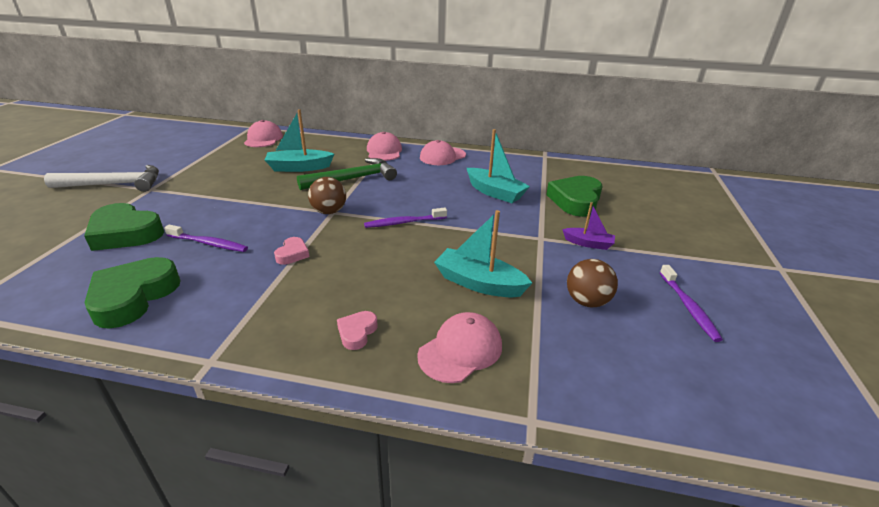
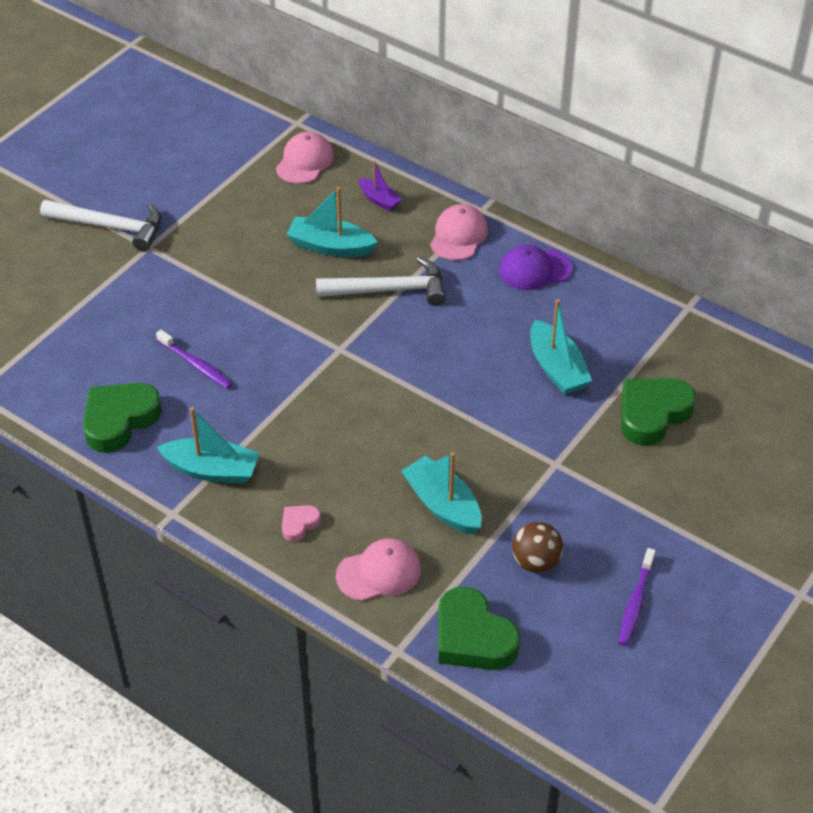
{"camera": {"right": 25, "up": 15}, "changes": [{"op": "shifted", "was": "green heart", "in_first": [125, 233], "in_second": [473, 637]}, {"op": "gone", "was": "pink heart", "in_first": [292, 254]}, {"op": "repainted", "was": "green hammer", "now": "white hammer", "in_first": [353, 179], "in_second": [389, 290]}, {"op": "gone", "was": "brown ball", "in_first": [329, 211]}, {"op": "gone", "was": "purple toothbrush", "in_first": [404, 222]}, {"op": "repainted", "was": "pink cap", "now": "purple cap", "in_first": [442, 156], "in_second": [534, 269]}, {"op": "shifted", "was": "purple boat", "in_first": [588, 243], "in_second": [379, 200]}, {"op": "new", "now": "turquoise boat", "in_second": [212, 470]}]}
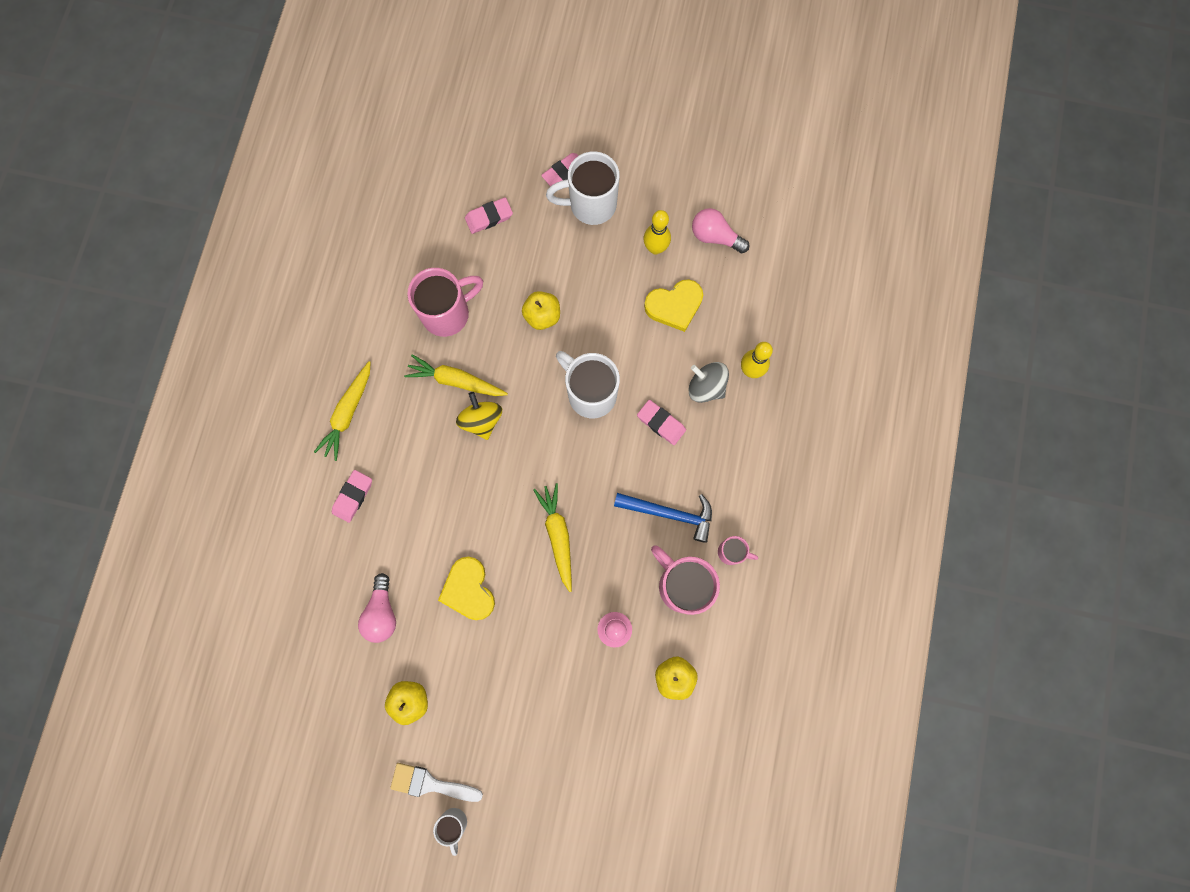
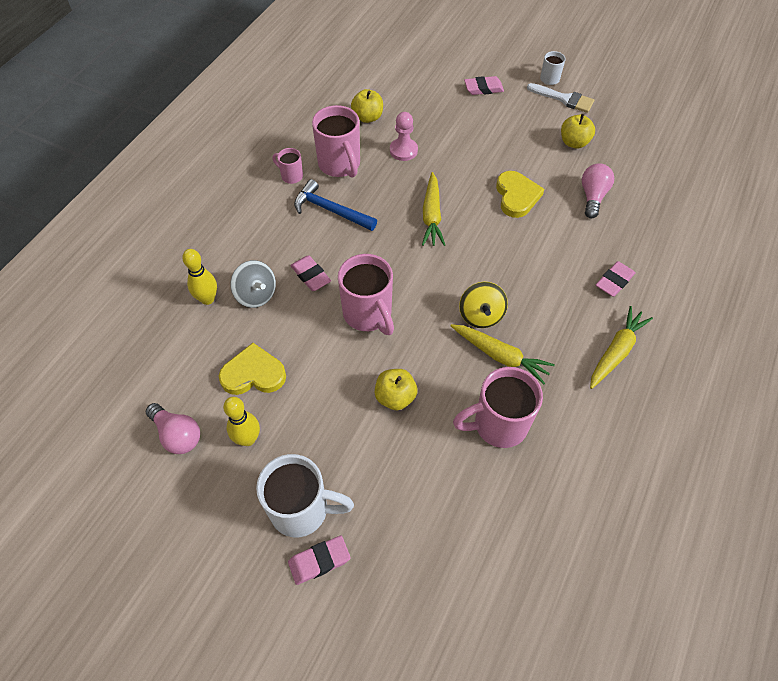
{"camera": {"right": -165, "up": -20}, "changes": [{"op": "shifted", "was": "pink eraser", "in_first": [489, 217], "in_second": [483, 88]}, {"op": "repainted", "was": "white mug", "now": "pink mug", "in_first": [590, 393], "in_second": [368, 314]}]}
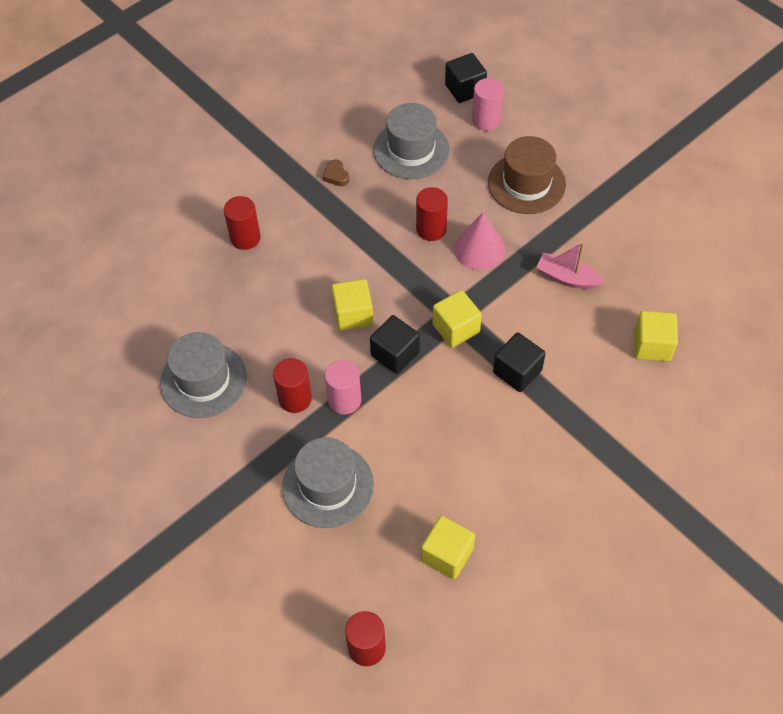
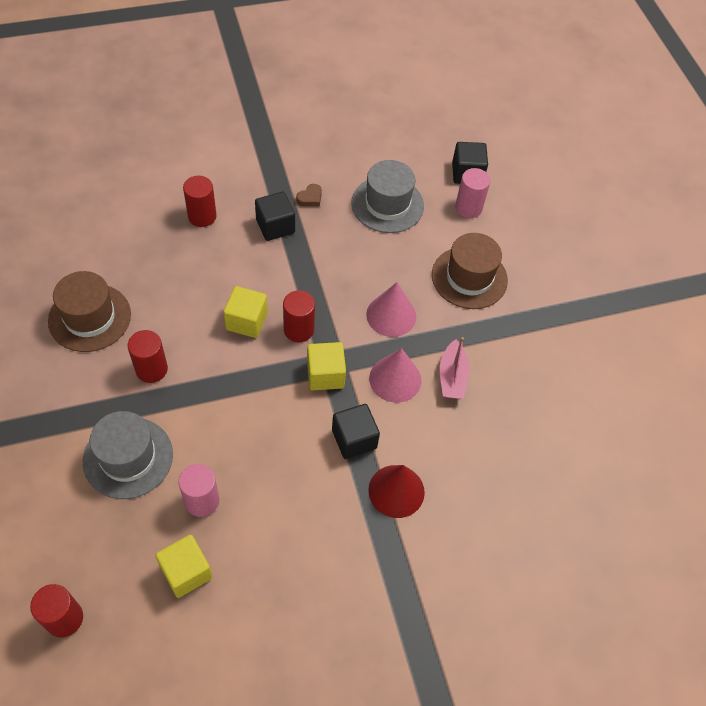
{"camera": {"right": 20, "up": 0}, "changes": [{"op": "repainted", "was": "grey hat", "now": "brown hat", "in_first": [203, 380], "in_second": [89, 317]}, {"op": "rotated", "was": "brown heart", "in_first": [336, 175], "in_second": [310, 198], "clockwise": -135}, {"op": "shifted", "was": "pink cylinder", "in_first": [344, 400], "in_second": [202, 501]}, {"op": "shifted", "was": "black cube", "in_first": [395, 354], "in_second": [275, 226]}, {"op": "shifted", "was": "red cylinder", "in_first": [431, 229], "in_second": [298, 330]}, {"op": "rotated", "was": "pink boat", "in_first": [567, 278], "in_second": [452, 377], "clockwise": -135}, {"op": "gone", "was": "yellow cube", "in_first": [652, 345]}, {"op": "new", "now": "red cone", "in_second": [396, 491]}, {"op": "new", "now": "pink cone", "in_second": [395, 379]}]}
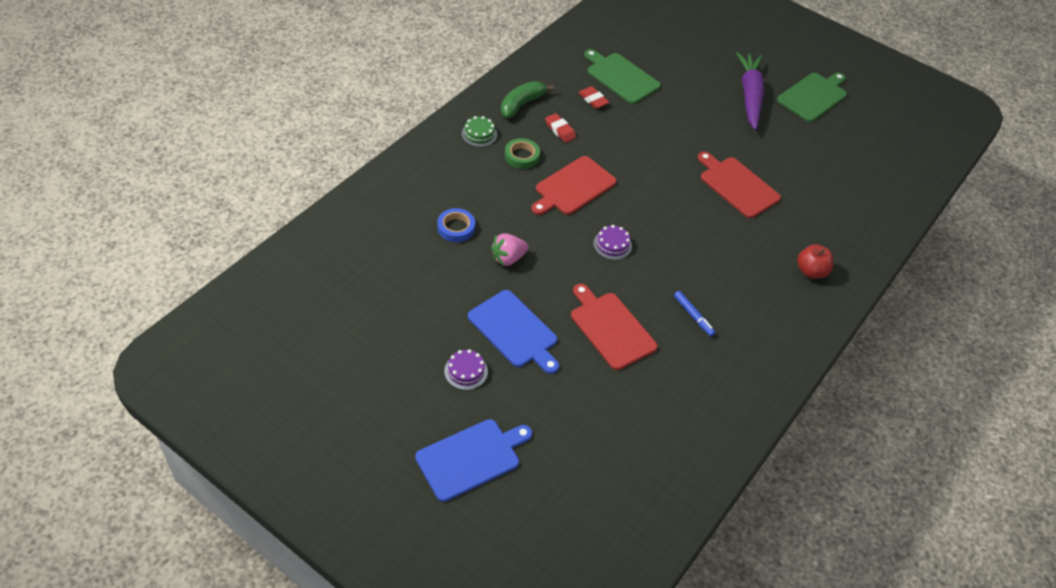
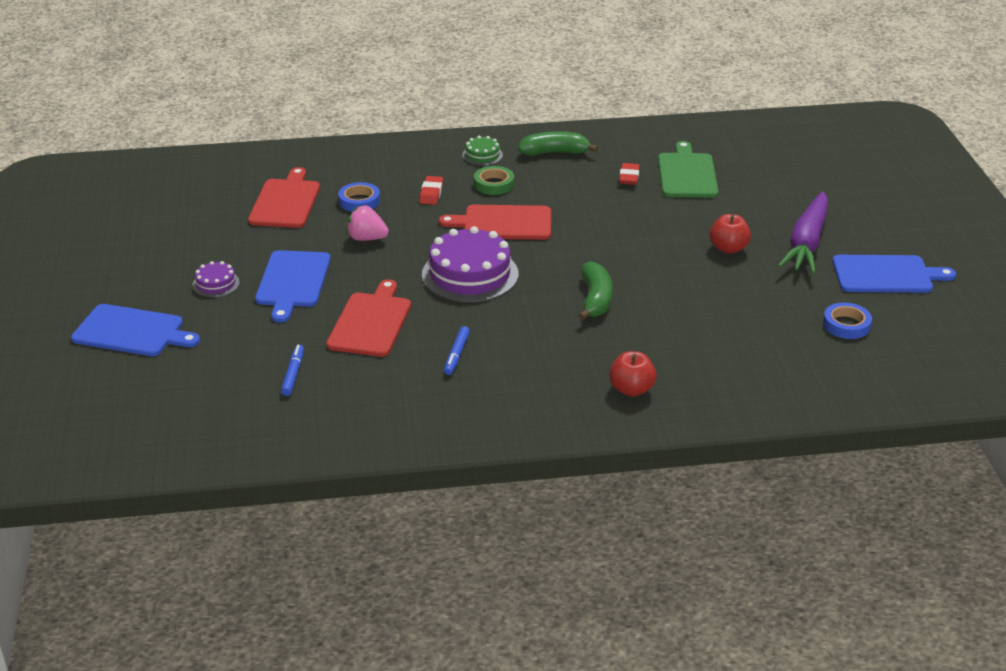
{"camera": {"right": 50, "up": -15}, "changes": [{"op": "shifted", "was": "red eraser", "in_first": [560, 130], "in_second": [431, 194]}, {"op": "scaled", "was": "purple cake", "in_first": [612, 244], "in_second": [470, 274], "ratio": 2.09}, {"op": "shifted", "was": "red cutting board", "in_first": [737, 185], "in_second": [285, 202]}, {"op": "rotated", "was": "purple carrot", "in_first": [750, 96], "in_second": [807, 243], "clockwise": 150}, {"op": "repainted", "was": "green cutting board", "now": "blue cutting board", "in_first": [813, 96], "in_second": [886, 275]}, {"op": "new", "now": "blue marker", "in_second": [293, 374]}, {"op": "new", "now": "green banana", "in_second": [595, 299]}, {"op": "new", "now": "red apple", "in_second": [728, 248]}, {"op": "new", "now": "blue tape", "in_second": [846, 325]}]}
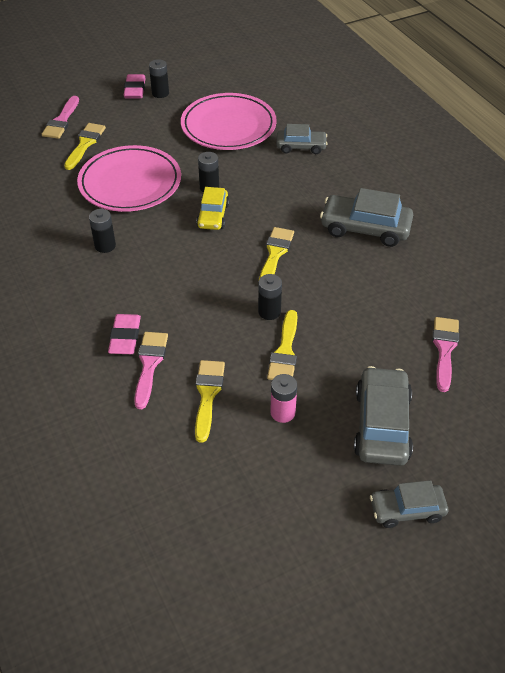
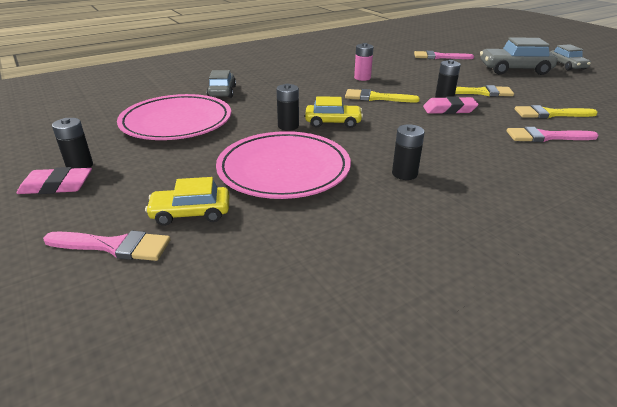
{"camera": {"right": -95, "up": -15}, "changes": [{"op": "swapped", "was": "yellow brush", "now": "yellow car", "in_first": [85, 144], "in_second": [191, 213]}, {"op": "shifted", "was": "pink eraser", "in_first": [125, 337], "in_second": [449, 109]}, {"op": "shifted", "was": "pink battery", "in_first": [282, 412], "in_second": [362, 78]}, {"op": "gone", "was": "grey car", "in_first": [365, 228]}]}
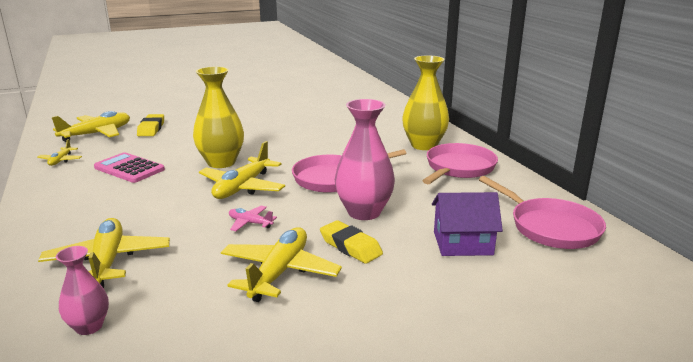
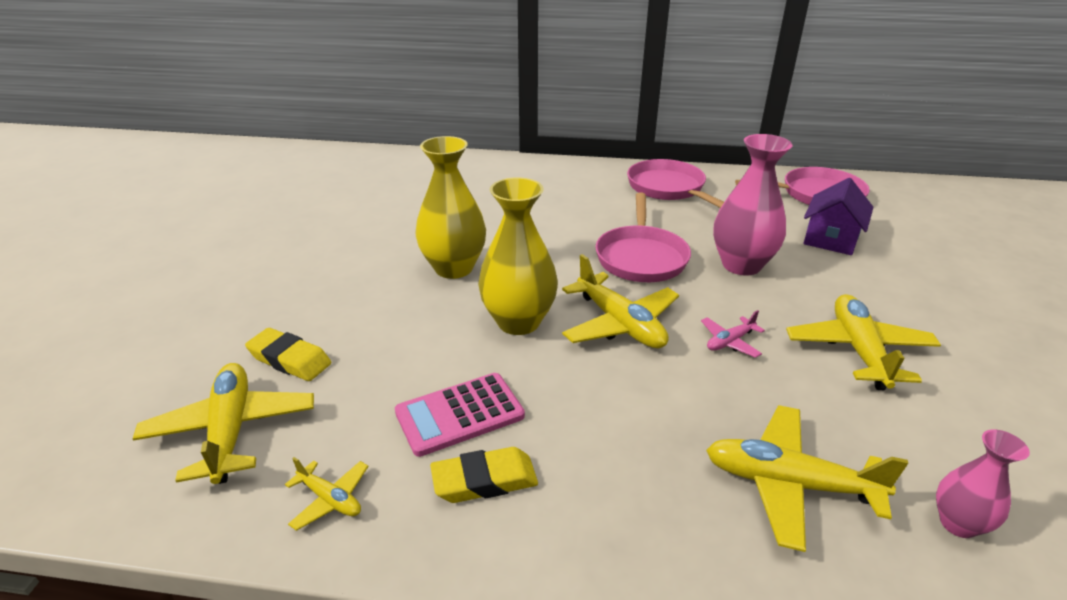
{"camera": {"right": -60, "up": 10}, "changes": [{"op": "rotated", "was": "yellow plane", "in_first": [279, 272], "in_second": [858, 350], "clockwise": 45}, {"op": "shifted", "was": "yellow eraser", "in_first": [350, 246], "in_second": [484, 481]}, {"op": "shifted", "was": "yellow vase", "in_first": [424, 145], "in_second": [454, 268]}]}
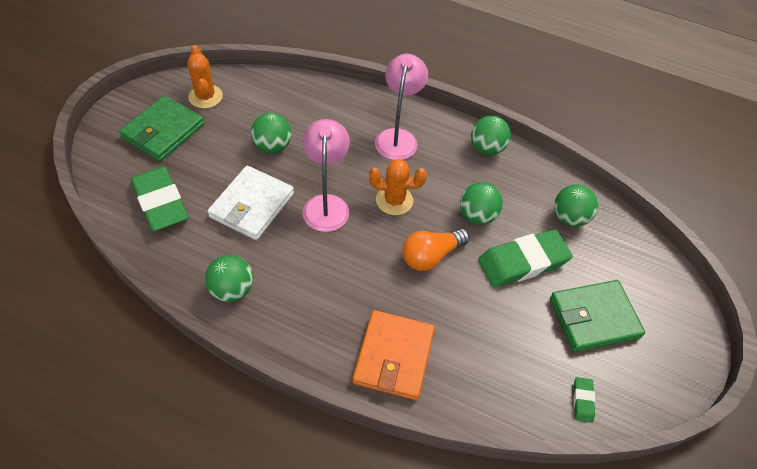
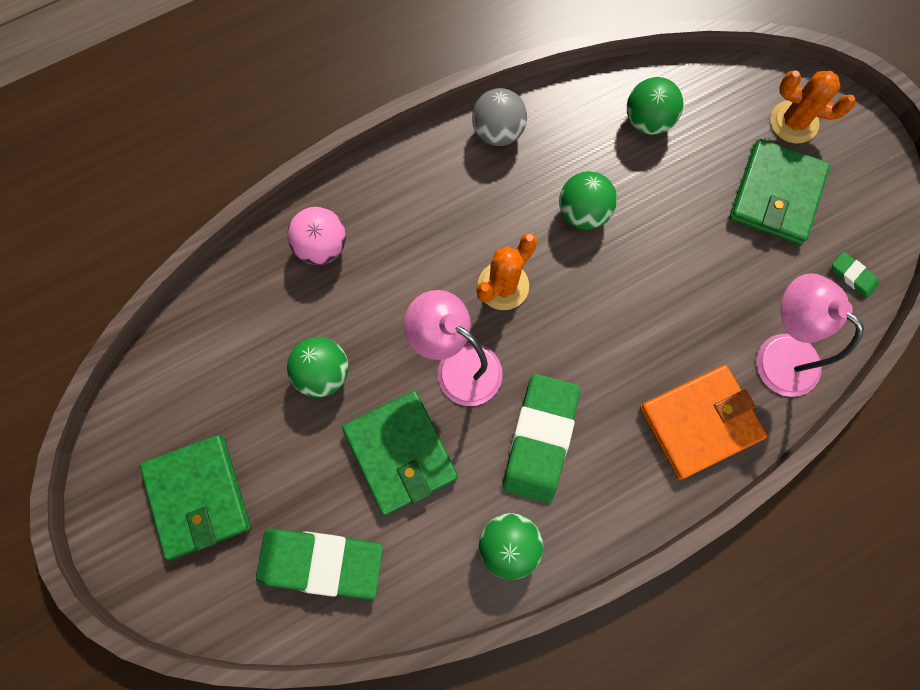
{"camera": {"right": -50, "up": 20}, "changes": [{"op": "shifted", "was": "orange cactus", "in_first": [205, 96], "in_second": [794, 122]}, {"op": "repainted", "was": "white wallet", "now": "green wallet", "in_first": [252, 205], "in_second": [400, 453]}, {"op": "rotated", "was": "orange wallet", "in_first": [394, 356], "in_second": [699, 422], "clockwise": -75}, {"op": "shifted", "was": "pink lamp", "in_first": [398, 137], "in_second": [776, 354]}, {"op": "gone", "was": "orange light bulb", "in_first": [431, 256]}, {"op": "repainted", "was": "green ball", "now": "grey ball", "in_first": [486, 148], "in_second": [498, 132]}, {"op": "shifted", "was": "green eraser", "in_first": [523, 262], "in_second": [540, 439]}, {"op": "new", "now": "pink ball", "in_second": [322, 247]}]}
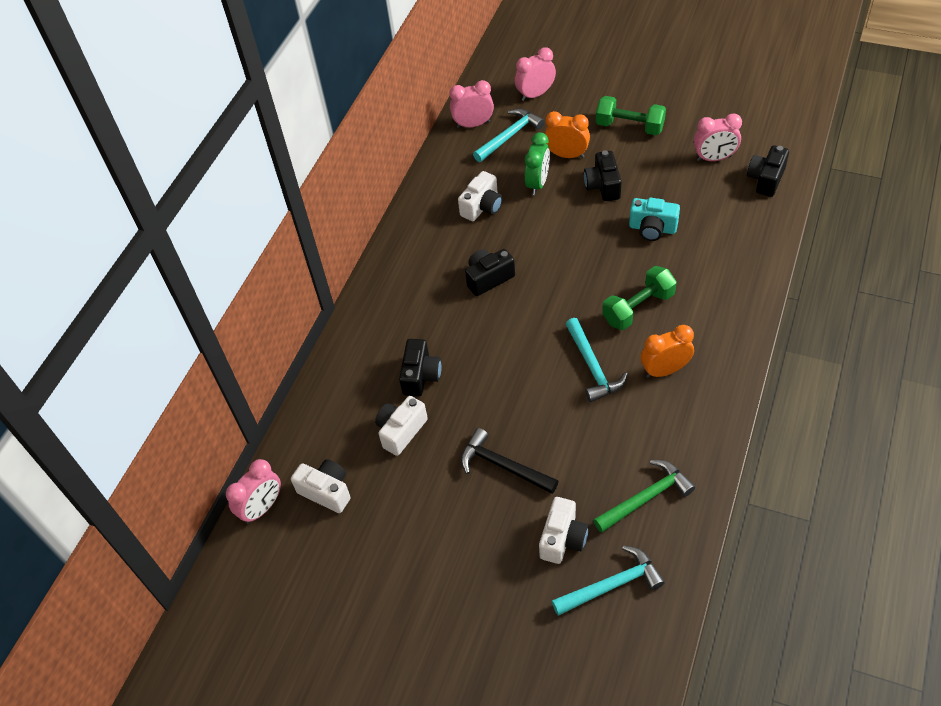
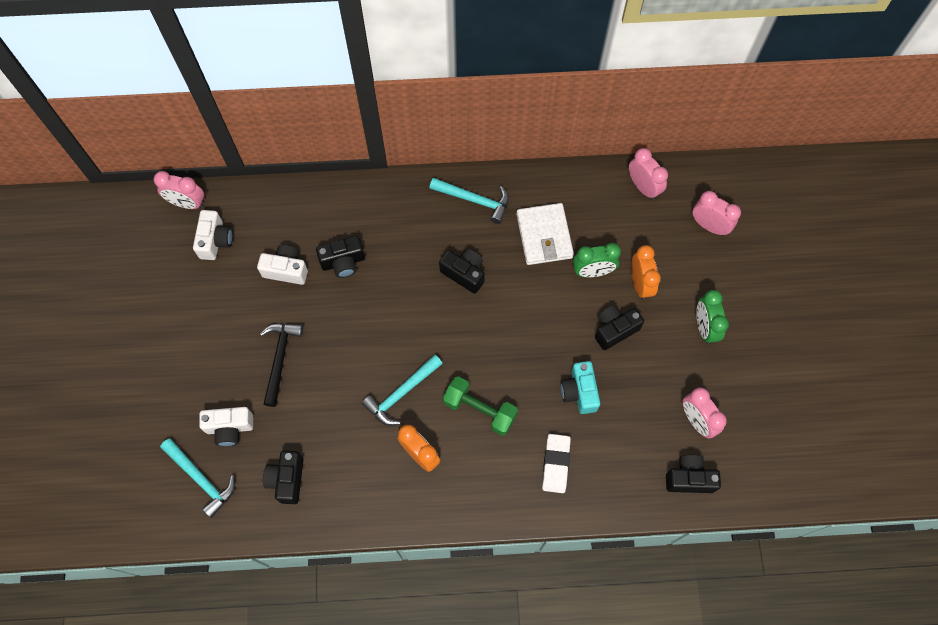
{"camera": {"right": 60, "up": 15}, "changes": [{"op": "swapped", "was": "white camera", "now": "white wallet", "in_first": [482, 207], "in_second": [544, 236]}, {"op": "shifted", "was": "turquoise hammer", "in_first": [509, 136], "in_second": [474, 200]}, {"op": "swapped", "was": "green hammer", "now": "black camera", "in_first": [646, 498], "in_second": [287, 479]}, {"op": "swapped", "was": "green dumbbell", "now": "green clock", "in_first": [629, 127], "in_second": [704, 327]}, {"op": "new", "now": "white eraser", "in_second": [555, 464]}]}
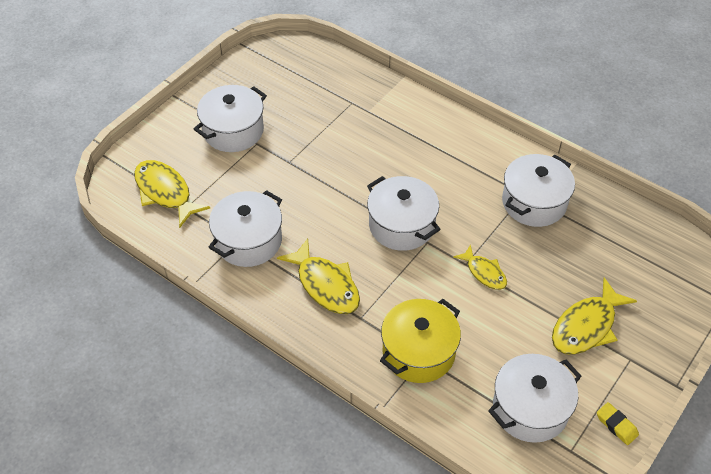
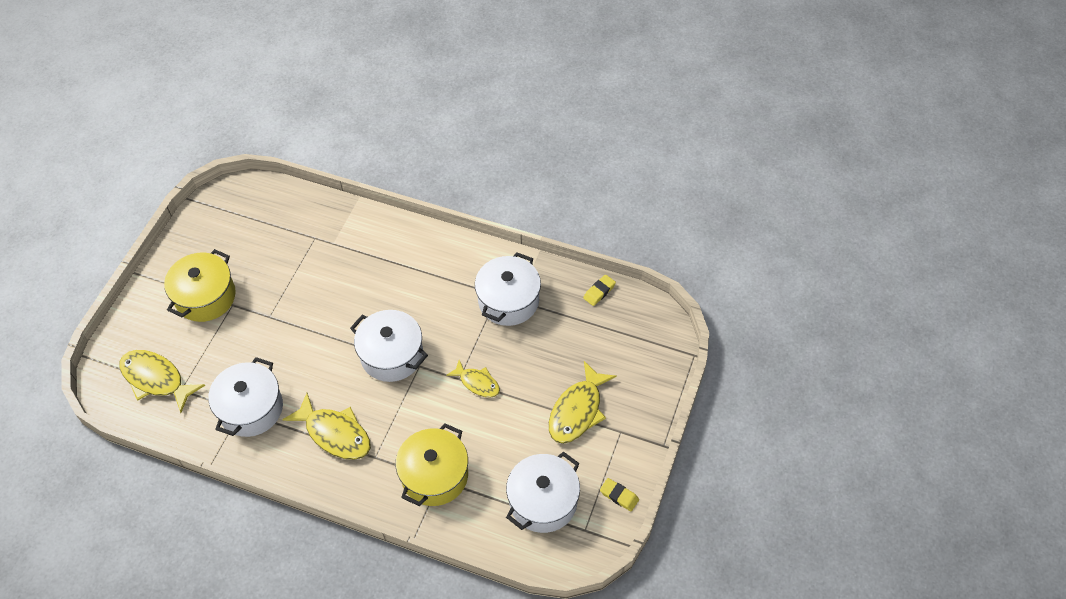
{"camera": {"right": -15, "up": 5}, "changes": [{"op": "repainted", "was": "white pot", "now": "yellow pot", "in_first": [233, 131], "in_second": [205, 297]}, {"op": "new", "now": "yellow eraser", "in_second": [599, 292]}]}
